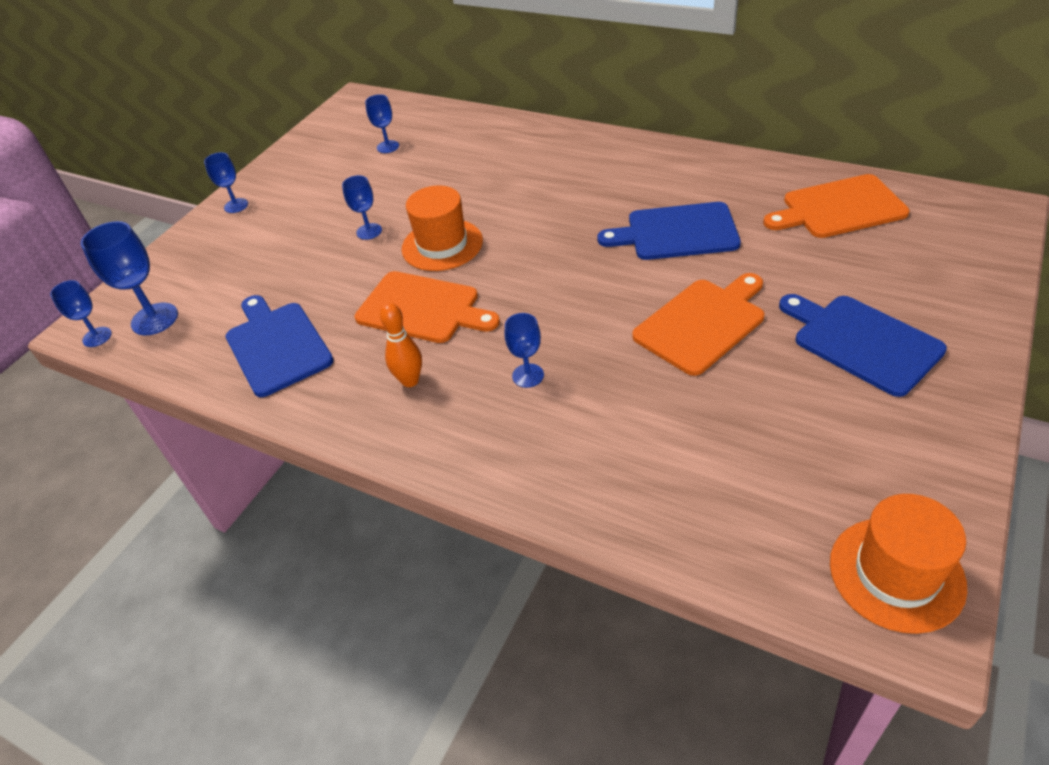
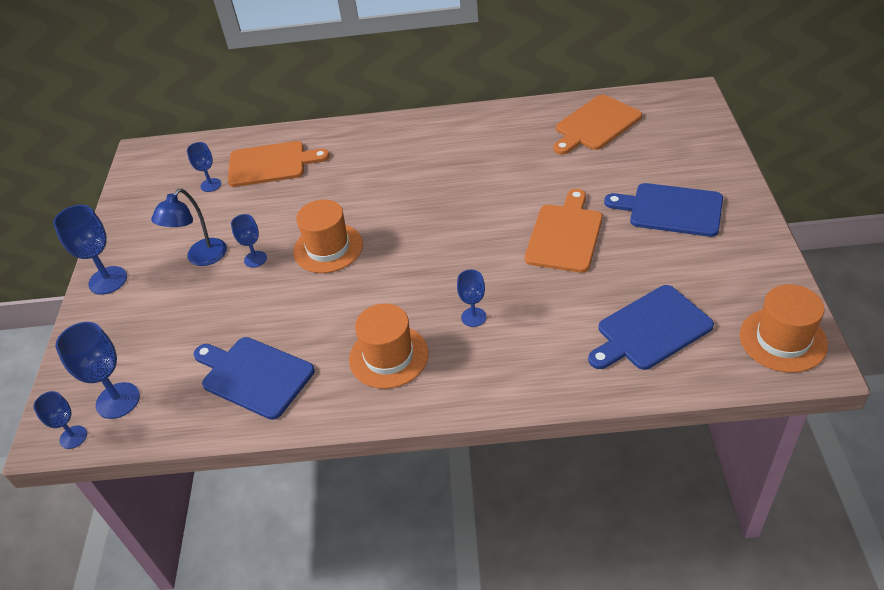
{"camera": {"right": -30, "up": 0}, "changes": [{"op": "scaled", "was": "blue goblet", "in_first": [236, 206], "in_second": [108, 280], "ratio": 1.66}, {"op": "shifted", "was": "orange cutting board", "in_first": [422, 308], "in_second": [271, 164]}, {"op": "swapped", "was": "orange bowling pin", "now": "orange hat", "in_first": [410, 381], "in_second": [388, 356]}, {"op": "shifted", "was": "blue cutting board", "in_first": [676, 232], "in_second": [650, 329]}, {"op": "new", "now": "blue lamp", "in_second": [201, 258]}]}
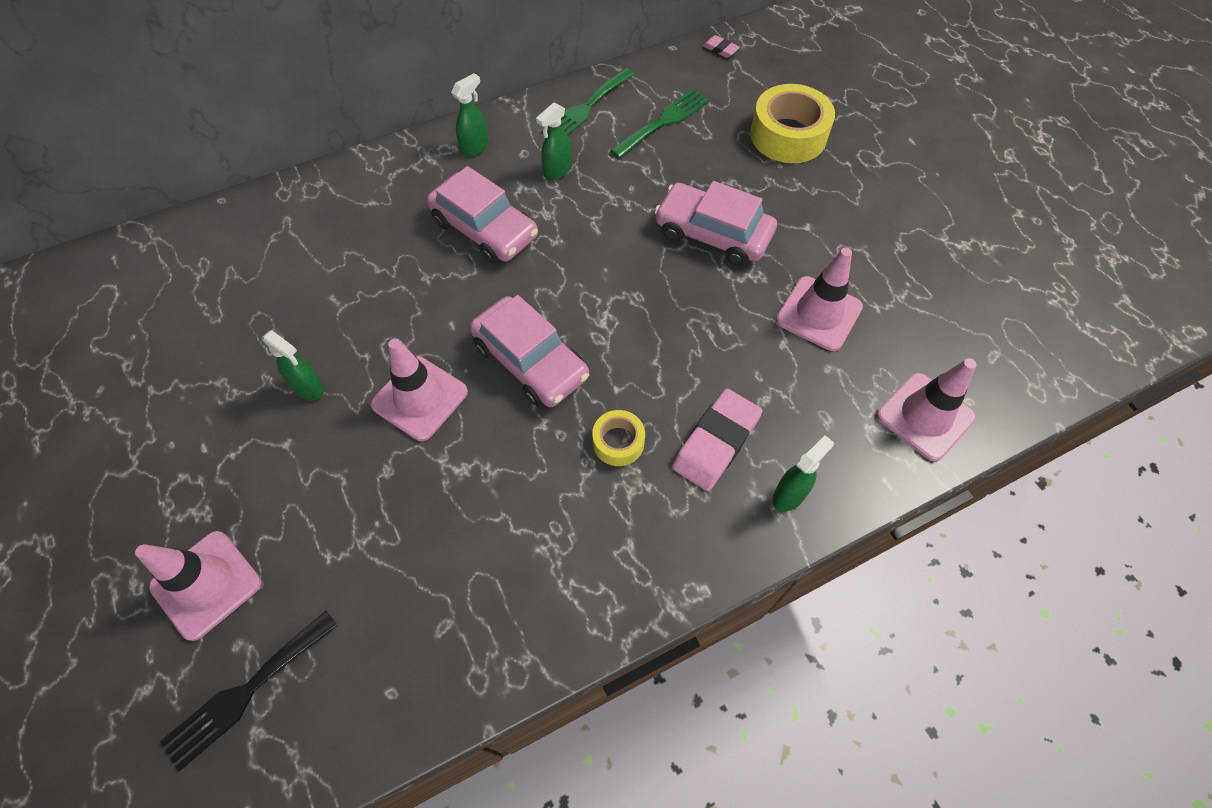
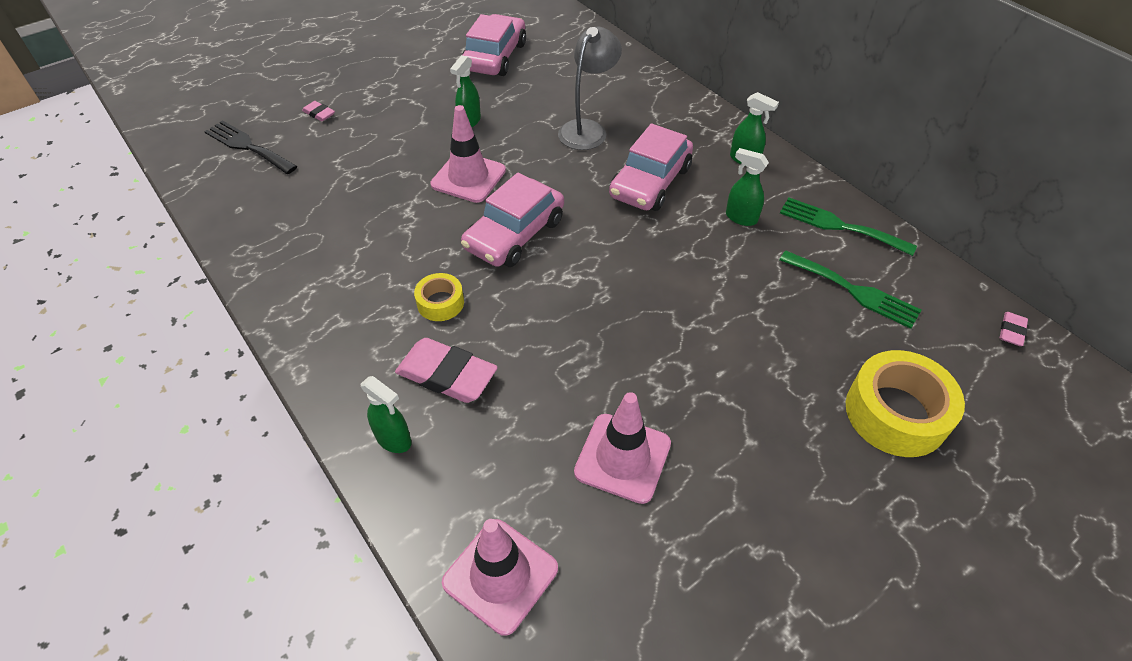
{"camera": {"right": 80, "up": -10}, "changes": [{"op": "swapped", "was": "pink traffic cone", "now": "pink eraser", "in_first": [206, 584], "in_second": [319, 113]}, {"op": "shifted", "was": "pink car", "in_first": [713, 234], "in_second": [495, 57]}, {"op": "new", "now": "grey lamp", "in_second": [587, 129]}]}
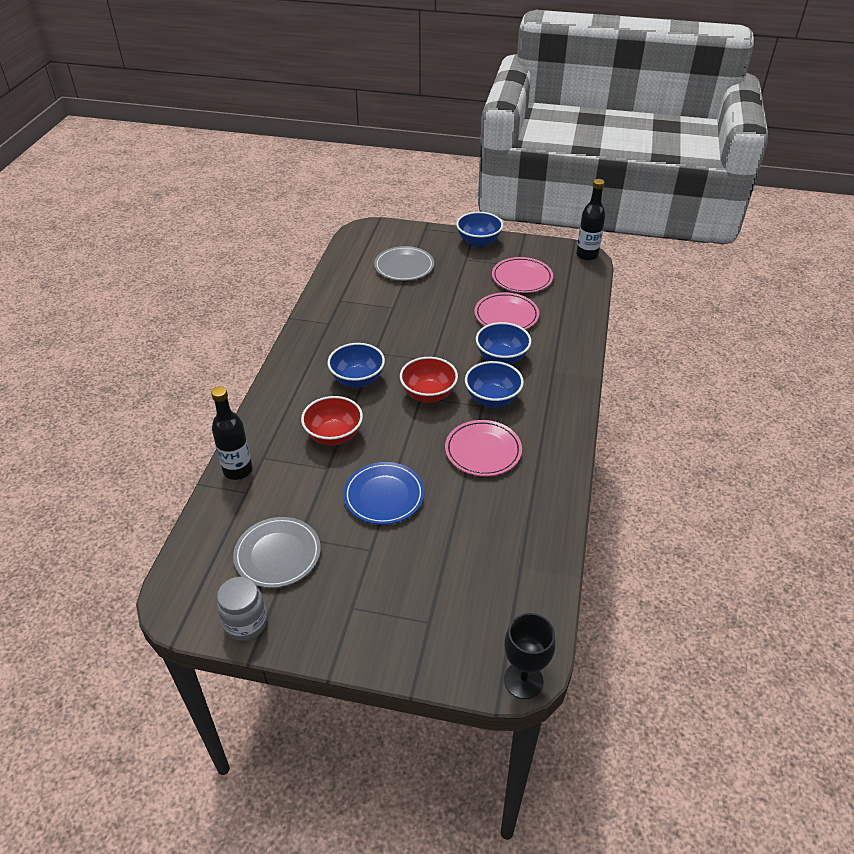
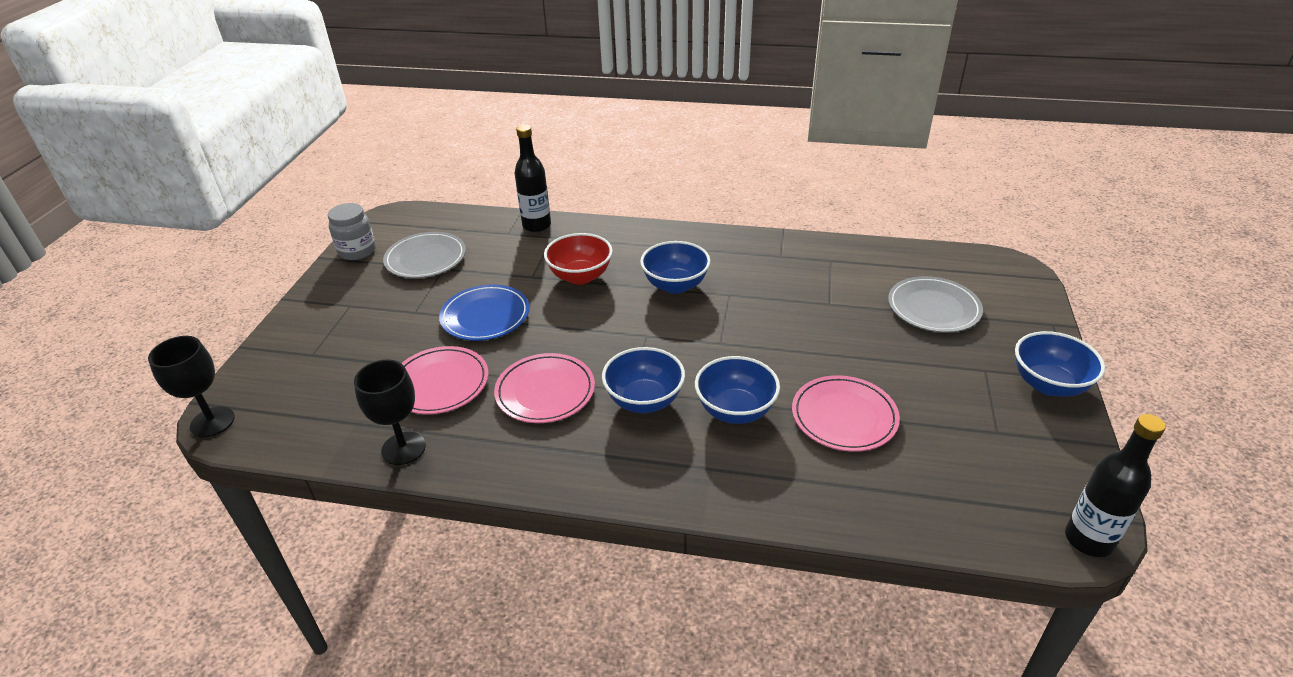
{"camera": {"right": 90, "up": -5}, "changes": [{"op": "gone", "was": "red bowl", "in_first": [428, 394]}, {"op": "shifted", "was": "pink plate", "in_first": [522, 278], "in_second": [440, 384]}, {"op": "new", "now": "black goblet", "in_second": [403, 448]}]}
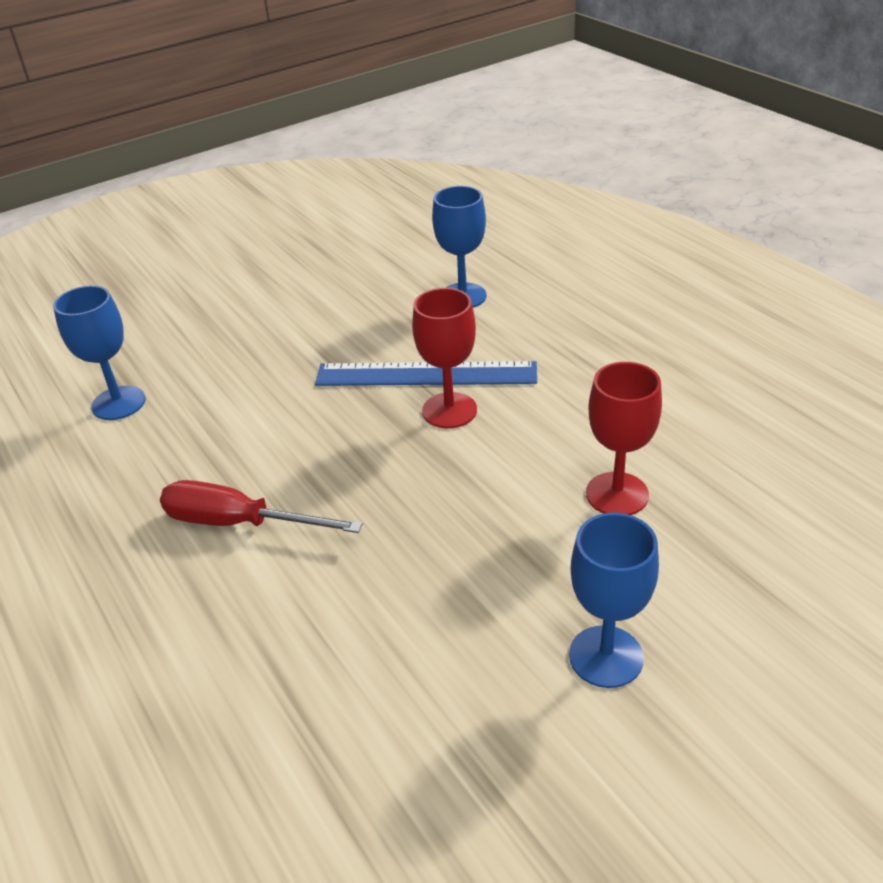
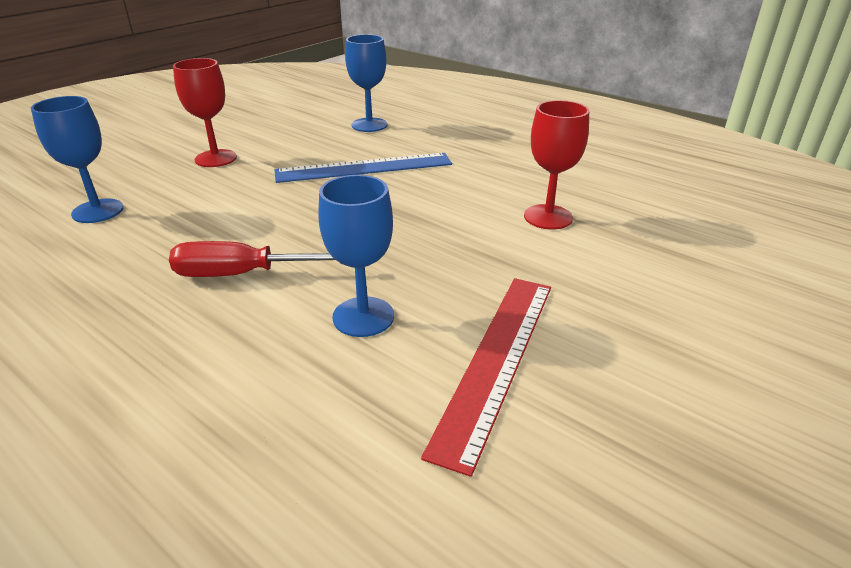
{"camera": {"right": -20, "up": -5}, "changes": [{"op": "shifted", "was": "red goblet", "in_first": [449, 410], "in_second": [216, 158]}, {"op": "shifted", "was": "blue goblet", "in_first": [606, 656], "in_second": [363, 317]}, {"op": "new", "now": "red ruler", "in_second": [496, 360]}]}
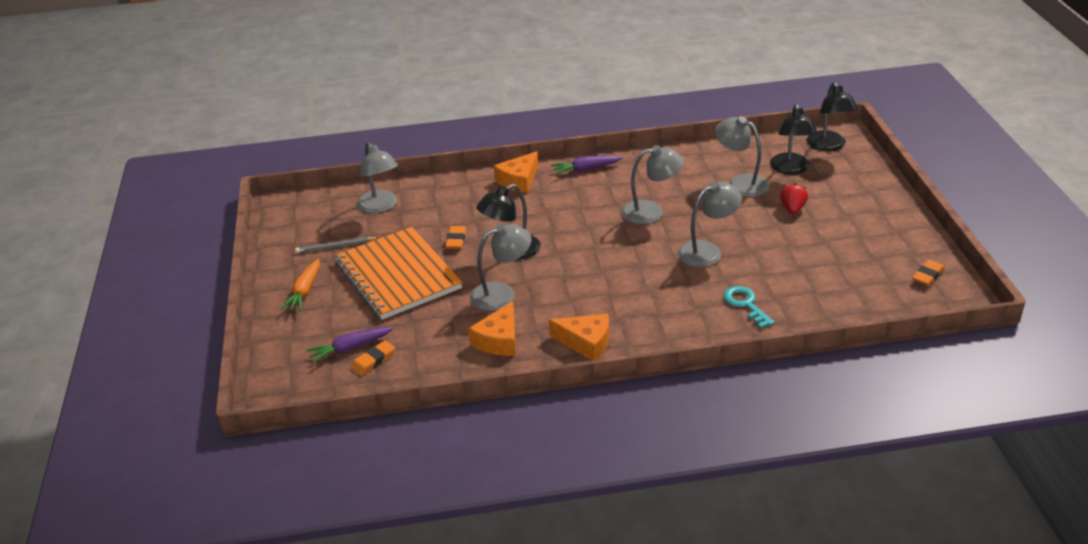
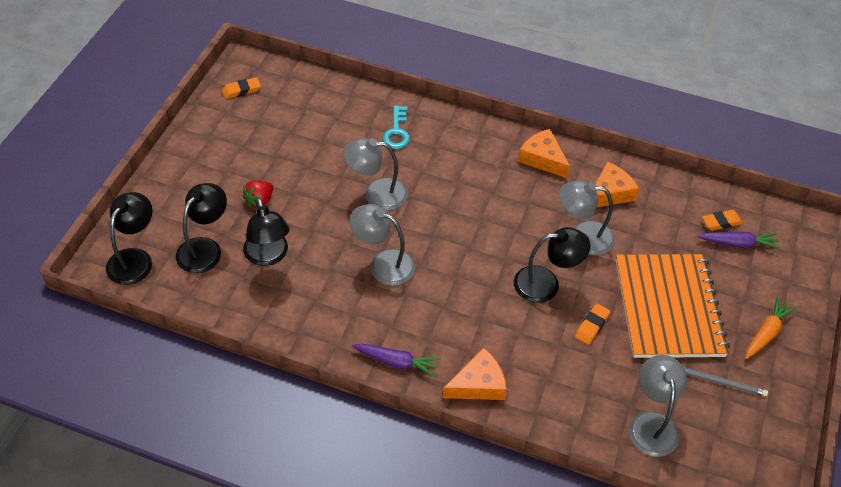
{"camera": {"right": -155, "up": 15}, "changes": [{"op": "repainted", "was": "grey lamp", "now": "black lamp", "in_first": [740, 183], "in_second": [268, 256]}]}
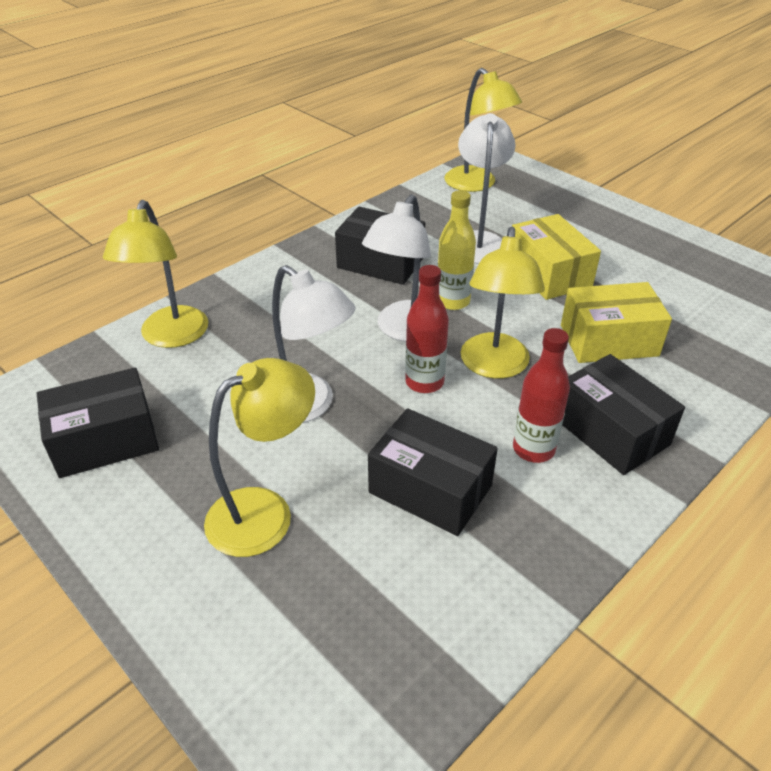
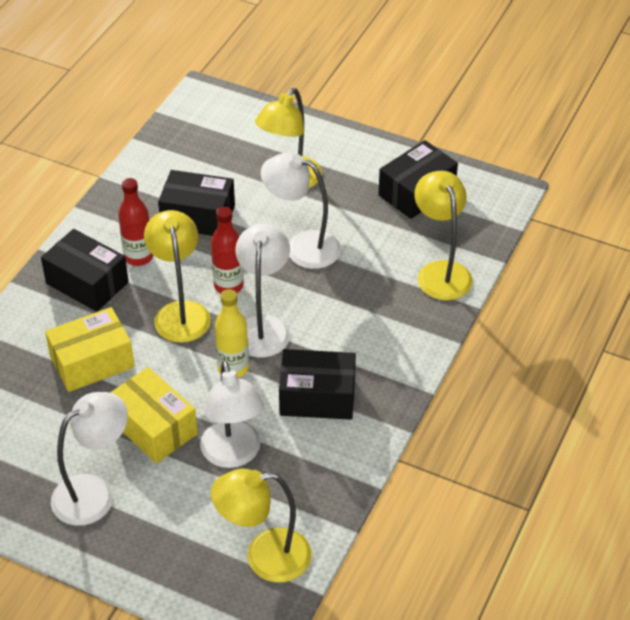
{"camera": {"right": 160, "up": 5}, "changes": [{"op": "rotated", "was": "yellow lamp", "in_first": [476, 184], "in_second": [264, 557], "clockwise": -45}, {"op": "new", "now": "white lamp", "in_second": [94, 492]}]}
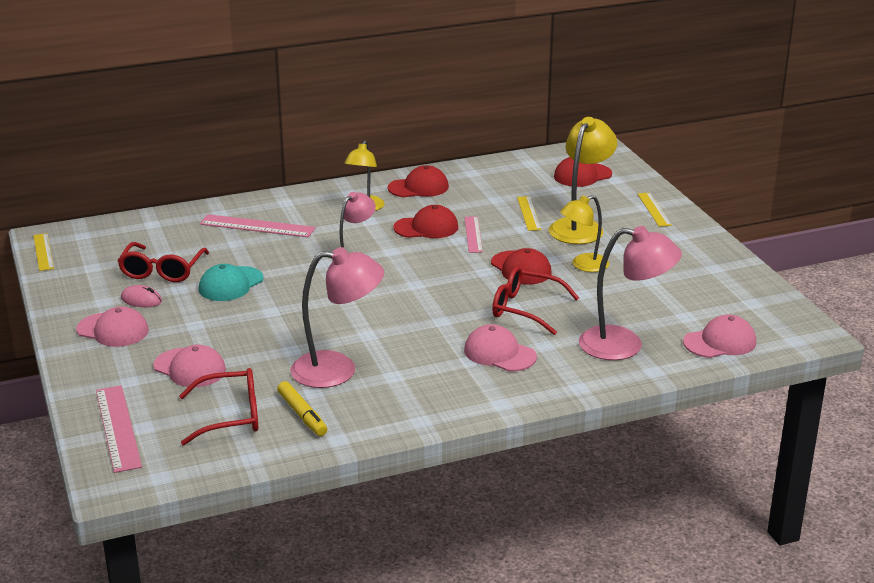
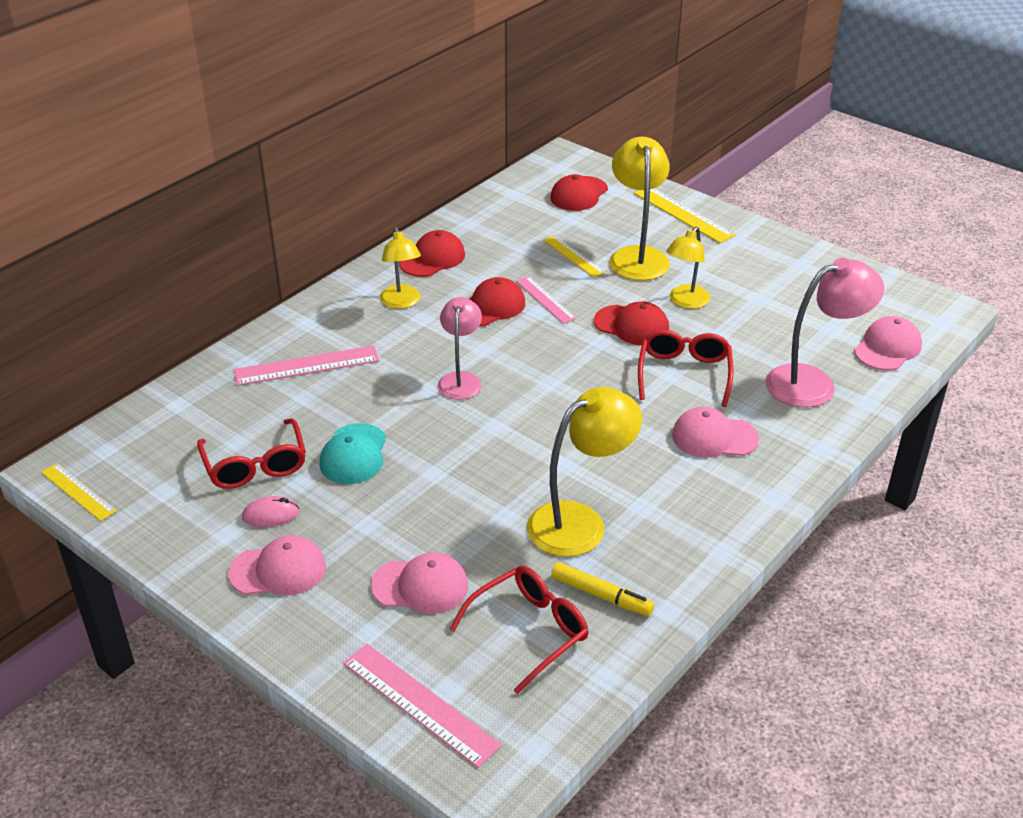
{"camera": {"right": -30, "up": 10}, "changes": [{"op": "repainted", "was": "pink lamp", "now": "yellow lamp", "in_first": [338, 370], "in_second": [580, 522]}, {"op": "rotated", "was": "red glasses", "in_first": [525, 309], "in_second": [684, 373], "clockwise": 105}, {"op": "scaled", "was": "yellow ruler", "in_first": [654, 209], "in_second": [683, 214], "ratio": 1.54}]}
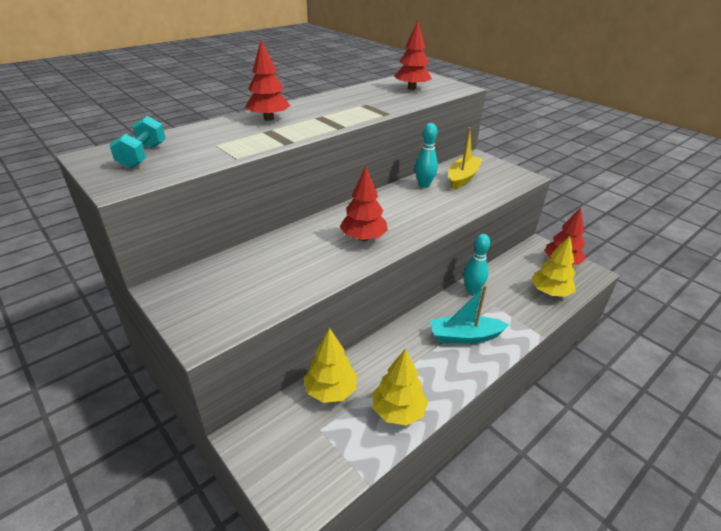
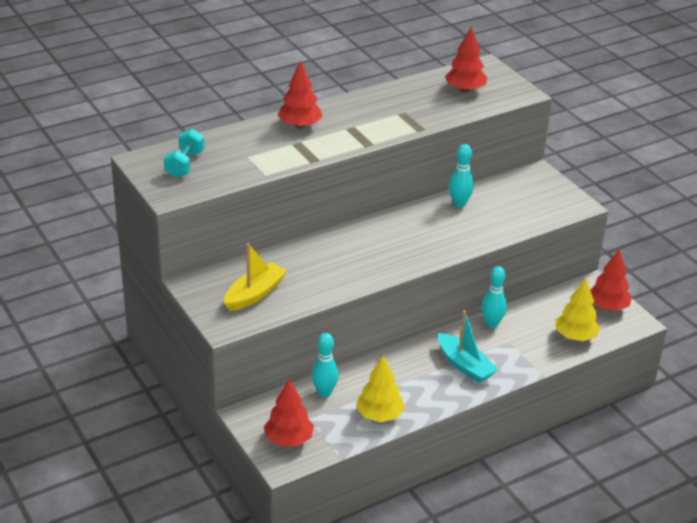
{"camera": {"right": 10, "up": 0}, "changes": [{"op": "swapped", "was": "yellow tree", "now": "turquoise bowling pin", "in_first": [331, 390], "in_second": [324, 392]}, {"op": "shifted", "was": "red tree", "in_first": [363, 238], "in_second": [288, 439]}, {"op": "rotated", "was": "turquoise boat", "in_first": [465, 336], "in_second": [464, 365], "clockwise": -135}, {"op": "shifted", "was": "yellow boat", "in_first": [463, 178], "in_second": [255, 294]}]}
